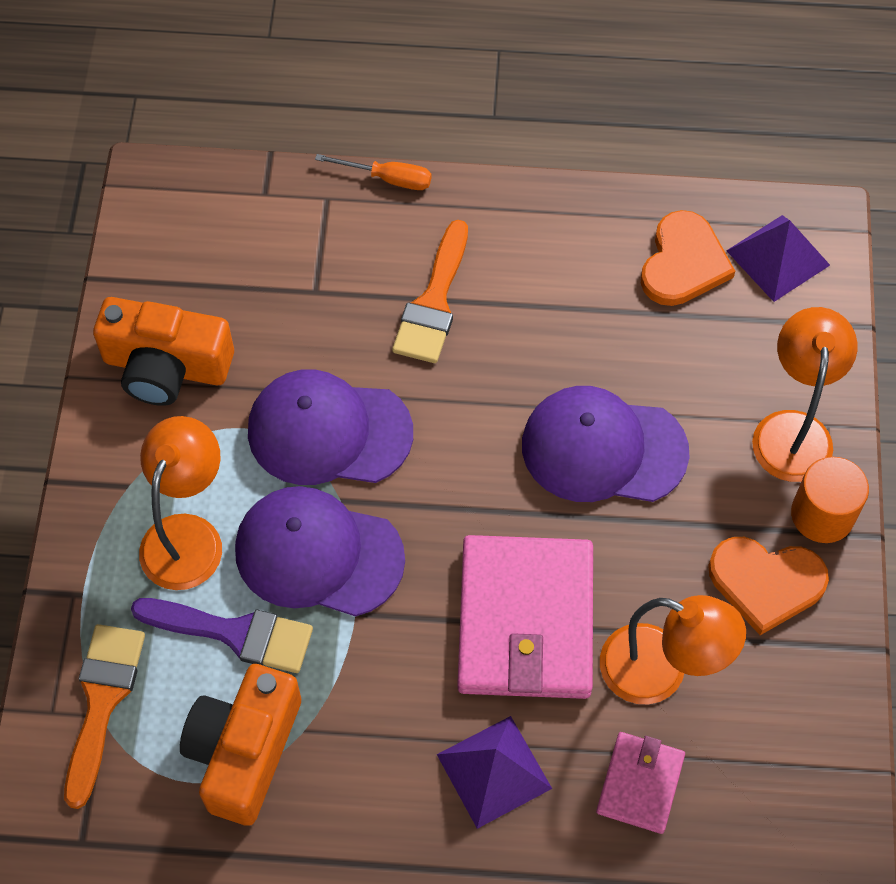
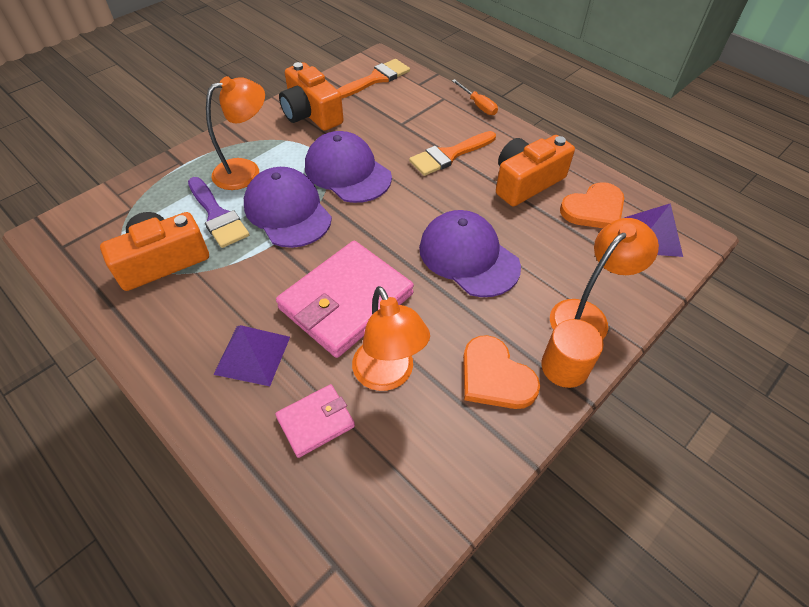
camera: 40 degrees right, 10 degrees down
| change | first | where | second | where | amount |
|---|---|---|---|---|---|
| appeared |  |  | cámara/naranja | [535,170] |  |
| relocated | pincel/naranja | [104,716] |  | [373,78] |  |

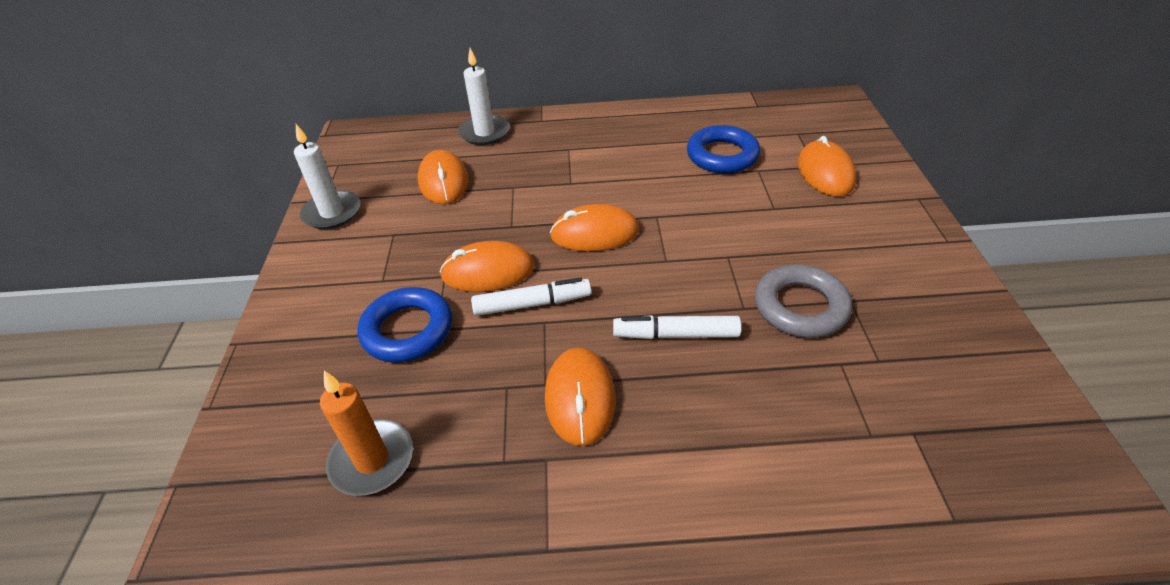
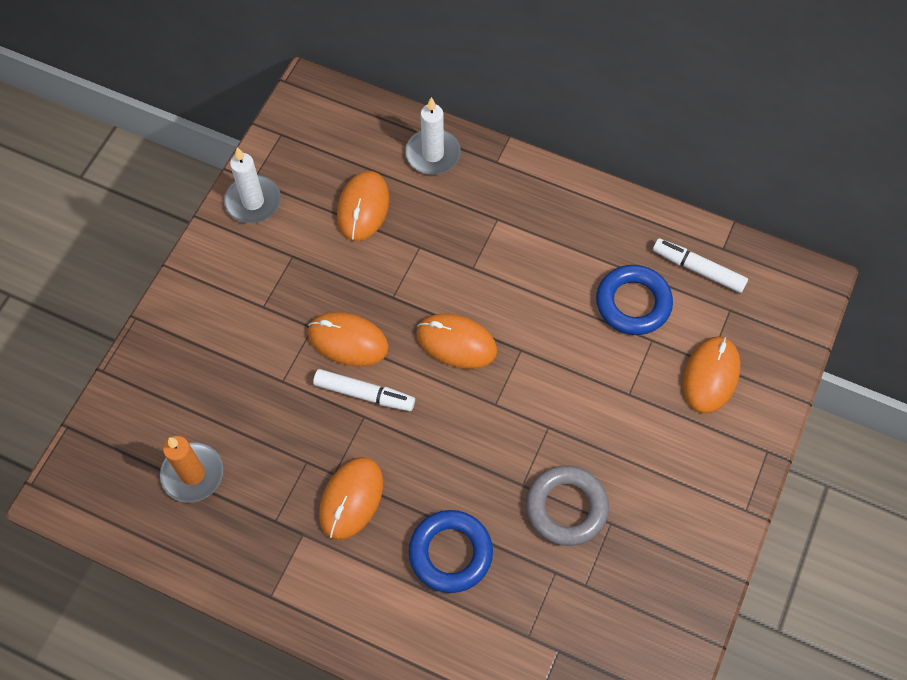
camera: 25 degrees right, 20 degrees up
| change | first | where | second | where | amount |
|---|---|---|---|---|---|
| relocated | anillo/azul | [404,325] |  | [451,551] |  |
| relocated | rotulador/blanco | [677,327] |  | [700,265] |  |

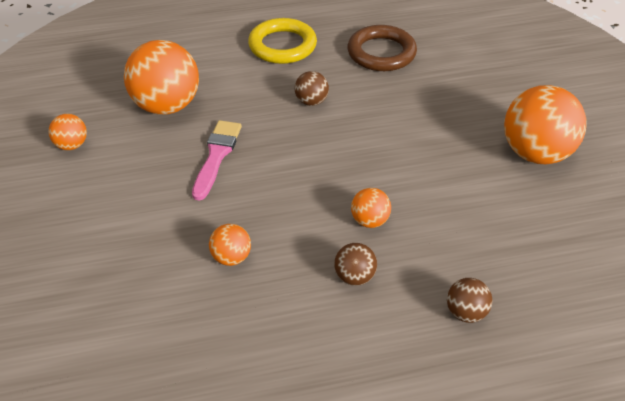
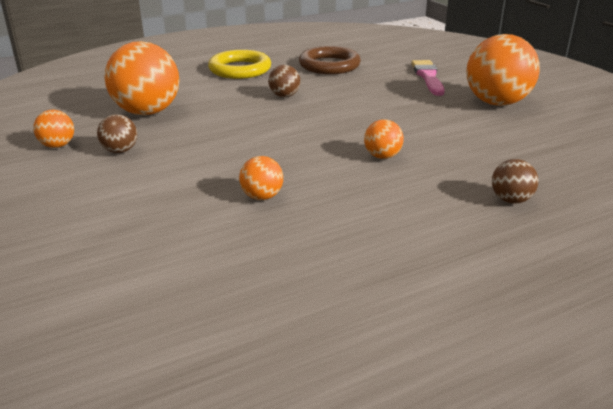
camera: 15 degrees left, 15 degrees down
| change | first | where | second | where | amount |
|---|---|---|---|---|---|
| relocated | pincel/rosa | [217,160] |  | [428,78] |  |
| relocated | pelota/marrón | [355,264] |  | [117,133] |  |

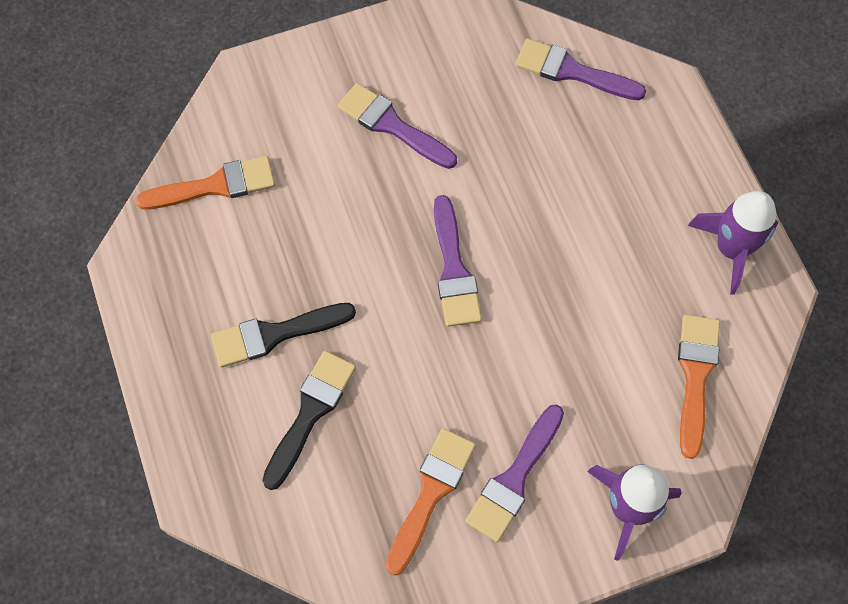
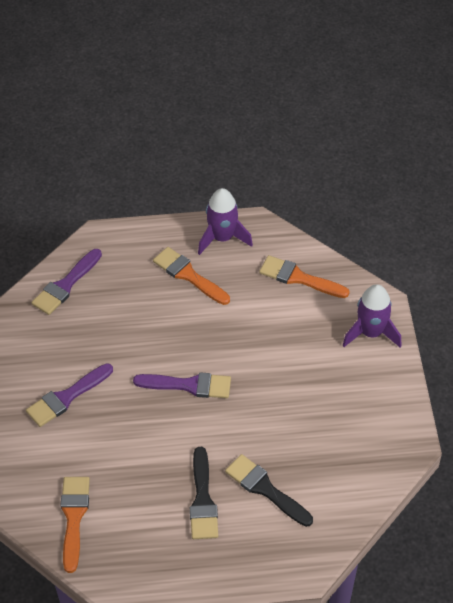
camera: 75 degrees left, 15 degrees down
| change | first | where | second | where | amount |
|---|---|---|---|---|---|
| missing | pincel/morado | [514,473] |  |  |  |
| relocated | pincel/naranja | [430,501] |  | [191,276] |  |

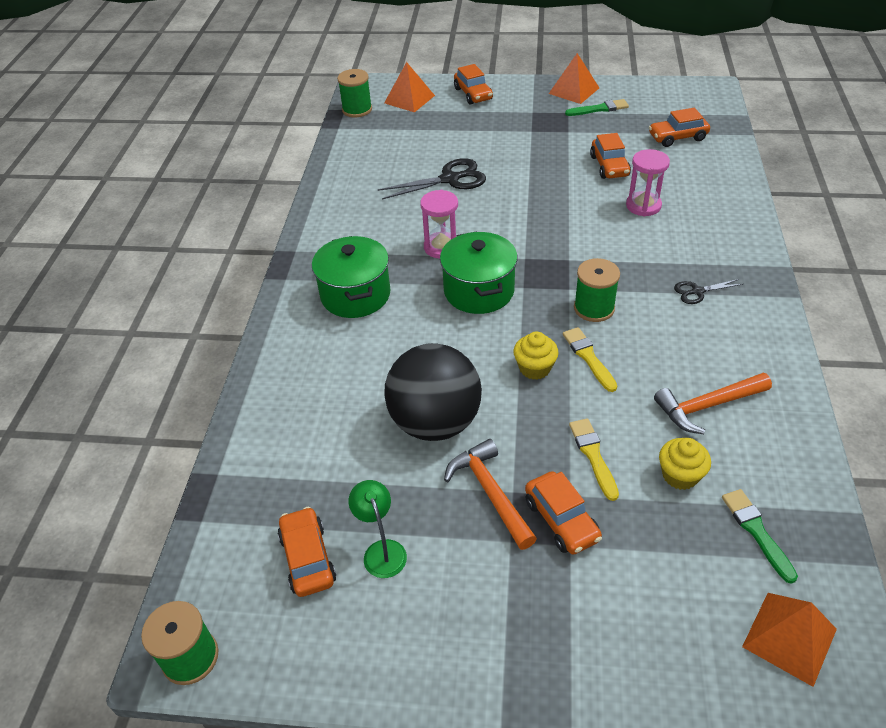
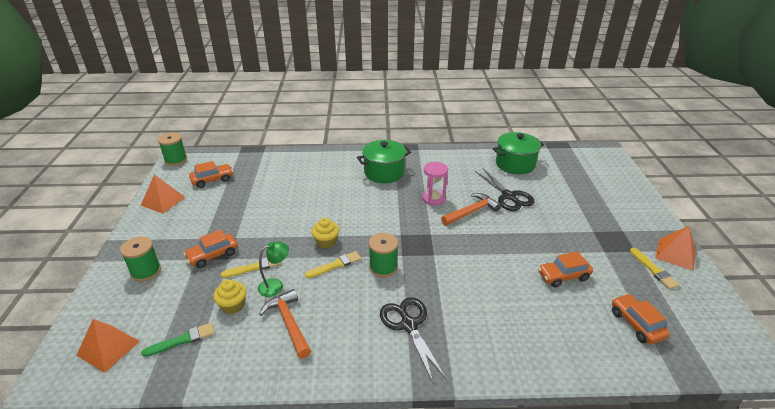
camera: 80 degrees right, 10 degrees down
| change | first | where | second | where | amount |
|---|---|---|---|---|---|
| missing | pelota/negro | [433,392] |  |  |  |
| missing | coche/naranja | [473,84] |  |  |  |
| missing | reloj de arena/rosa | [648,182] |  |  |  |
| relocated | carrete/verde | [354,93] |  | [140,259] |  |
| relocated | lámpara/verde | [378,529] |  | [273,269] |  |
| relocated | pirámide/naranja | [409,87] |  | [162,194] |  |
| relocated | olla/verde | [479,272] |  | [518,153] |  |
| relocated | martillo/naranja | [490,494] |  | [471,209] |  |
| colour | pincel/verde | [597,107] | pincel/amarillo | [655,268] |  |
| size | tijeras/negro | [708,291] |  | [413,339] | x1.85 |

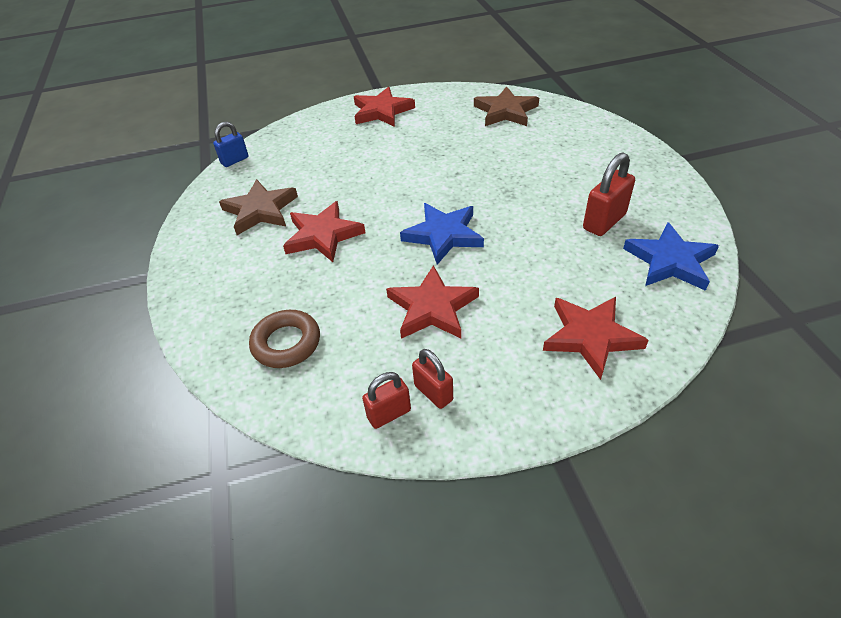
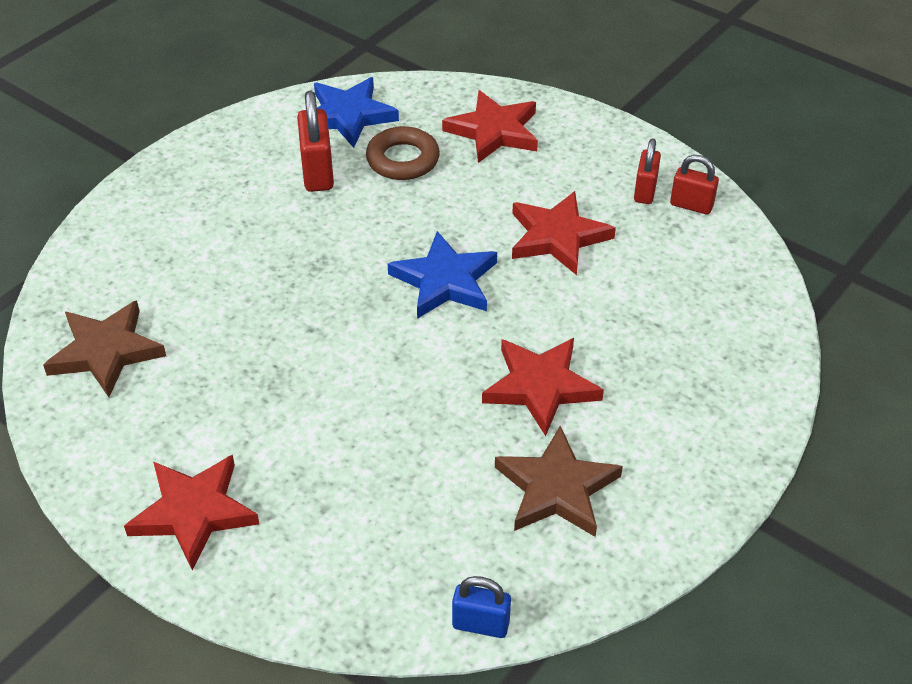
camera: 130 degrees left, 0 degrees up
| change | first | where | second | where | amount |
|---|---|---|---|---|---|
| relocated | anillo/marrón | [284,339] |  | [403,153] |  |
| spun | candado/rojo | [609,194] |  | [315,141] | 75 degrees clockwise |

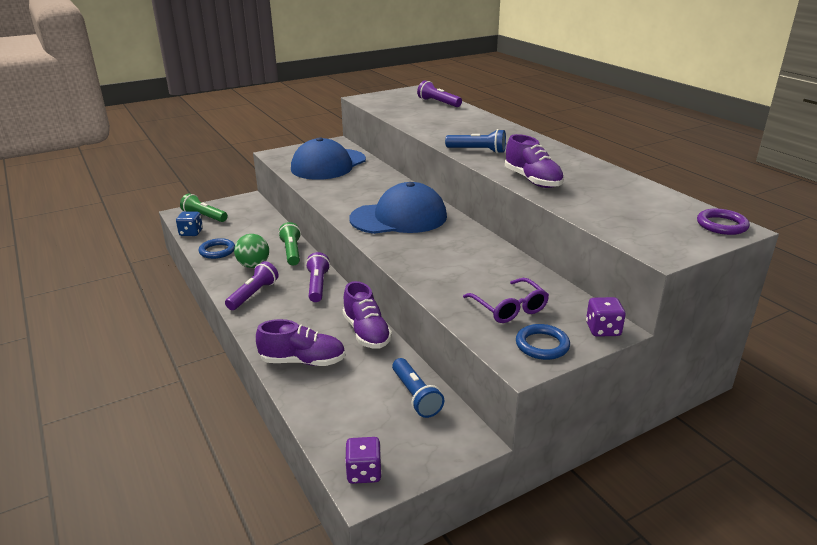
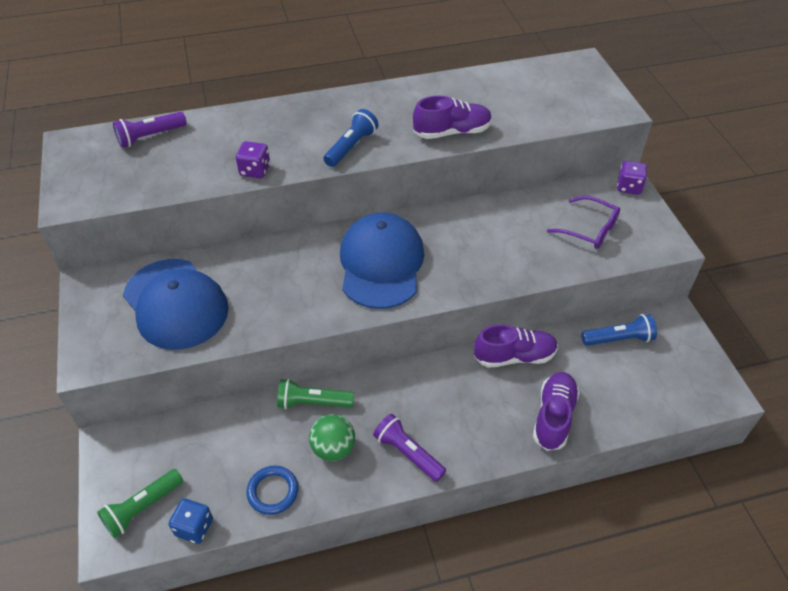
camera: 75 degrees left, 20 degrees up
| change | first | where | second | where | amount |
|---|---|---|---|---|---|
| missing | lámpara de mano/morado | [318,277] |  |  |  |
| missing | anillo/azul | [543,342] |  |  |  |
| missing | anillo/morado | [723,221] |  |  |  |
| relocated | dado/morado | [363,460] |  | [253,159] |  |
| spun | gafas/morado | [506,300] |  | [583,222] | 45 degrees clockwise |

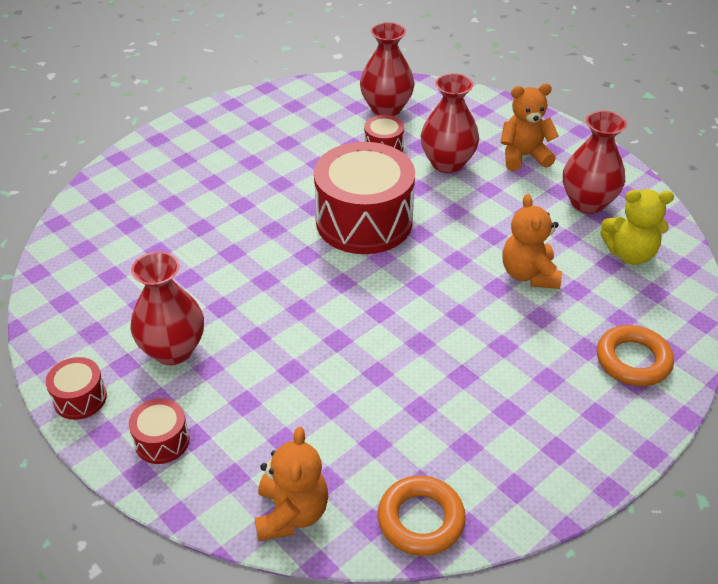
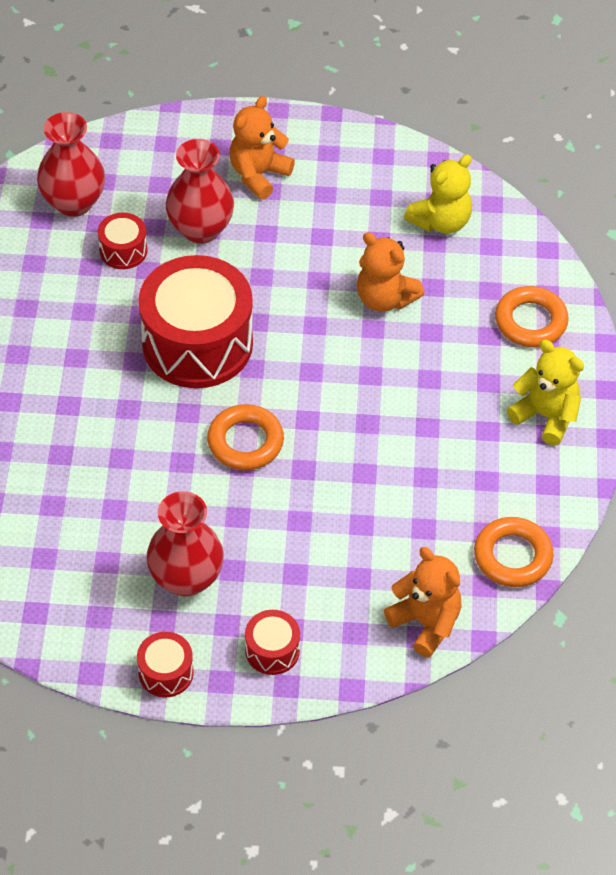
camera: 45 degrees left, 10 degrees up
| change | first | where | second | where | amount |
|---|---|---|---|---|---|
| missing | florero/rojo | [595,162] |  |  |  |
| appeared |  |  | anillo/naranja | [245,437] |  |
| appeared |  |  | osito/amarillo | [545,393] |  |

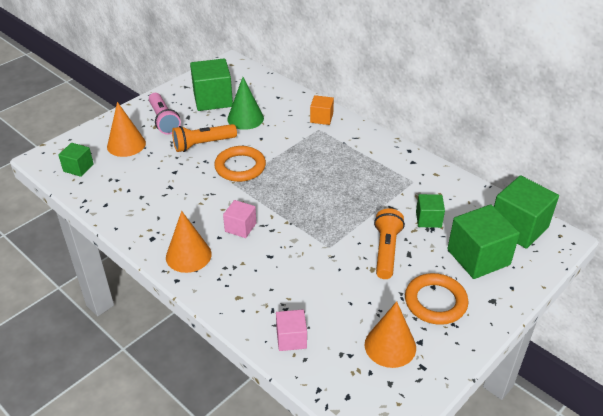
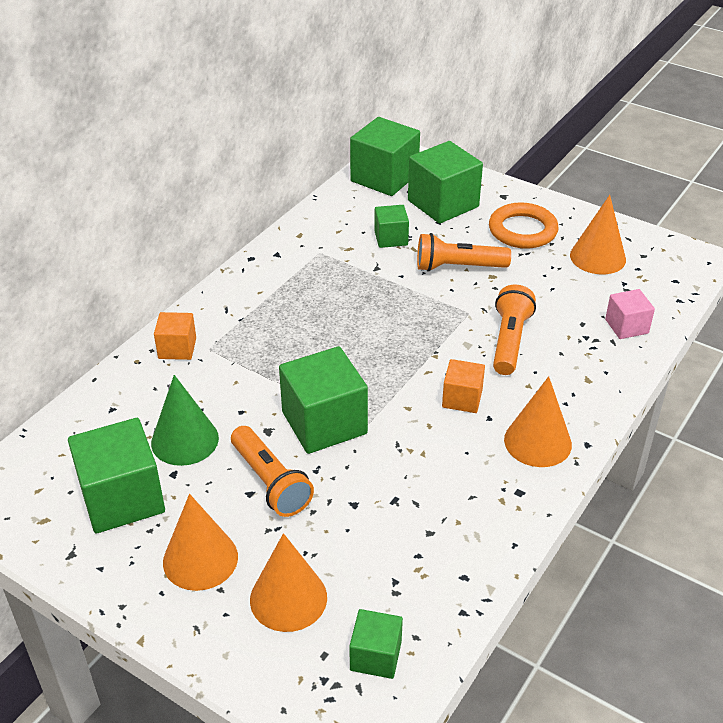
camera: 100 degrees left, 0 degrees up
| change | first | where | second | where | amount |
|---|---|---|---|---|---|
| appeared |  |  | lámpara de mano/naranja | [514,329] |  |
| exchanged | lámpara de mano/rosa | [165,114] | cono/naranja | [200,542] |  |
| exchanged | anillo/naranja | [240,164] | cubo/verde | [323,400] |  |
| colour | cubo/rosa | [239,219] | cubo/naranja | [463,386] |  |

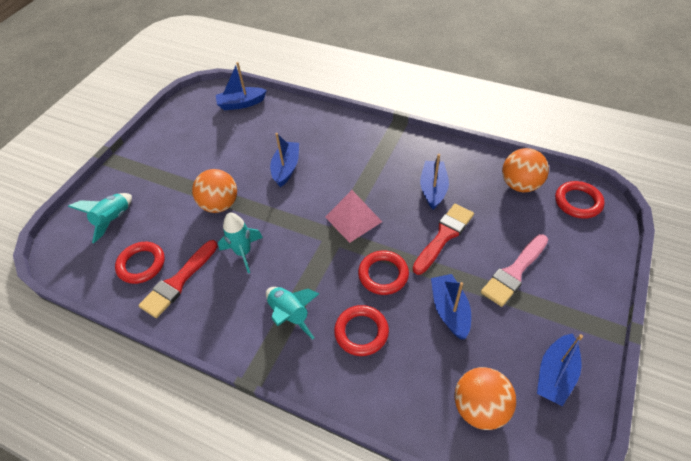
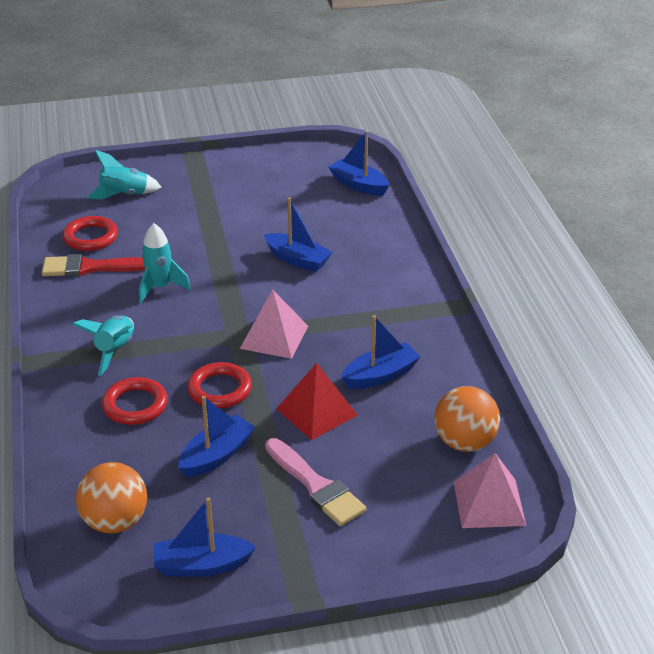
camera: 50 degrees right, 15 degrees down
| change | first | where | second | where | amount |
|---|---|---|---|---|---|
| missing | pelota/naranja | [214,191] |  |  |  |
| exchanged | pincel/rojo | [443,239] | pirámide/rojo | [317,401] |  |
| exchanged | anillo/rojo | [580,200] | pirámide/rosa | [490,490] |  |
| spun | barco/azul | [284,160] |  | [298,234] | 60 degrees clockwise |
| spun | pincel/rosa | [514,270] |  | [315,482] | 135 degrees counterclockwise |

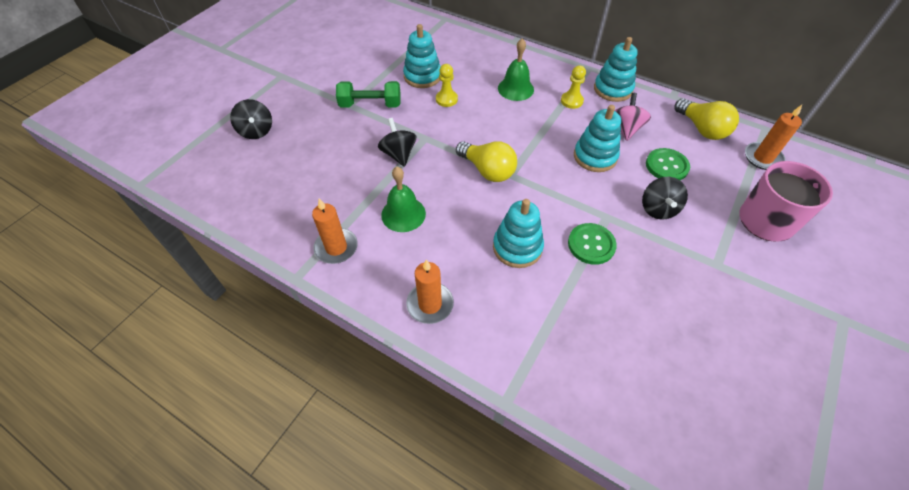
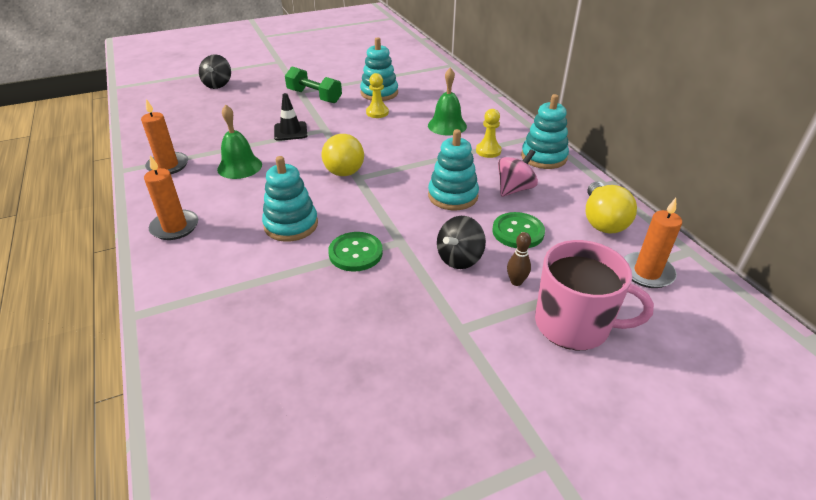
camera: 35 degrees right, 15 degrees down
| change | first | where | second | where | amount |
|---|---|---|---|---|---|
| appeared |  |  | bolo/marrón | [519,259] |  |
| exchanged | peonza/negro | [397,142] | cono de tráfico/negro | [290,117] |  |

